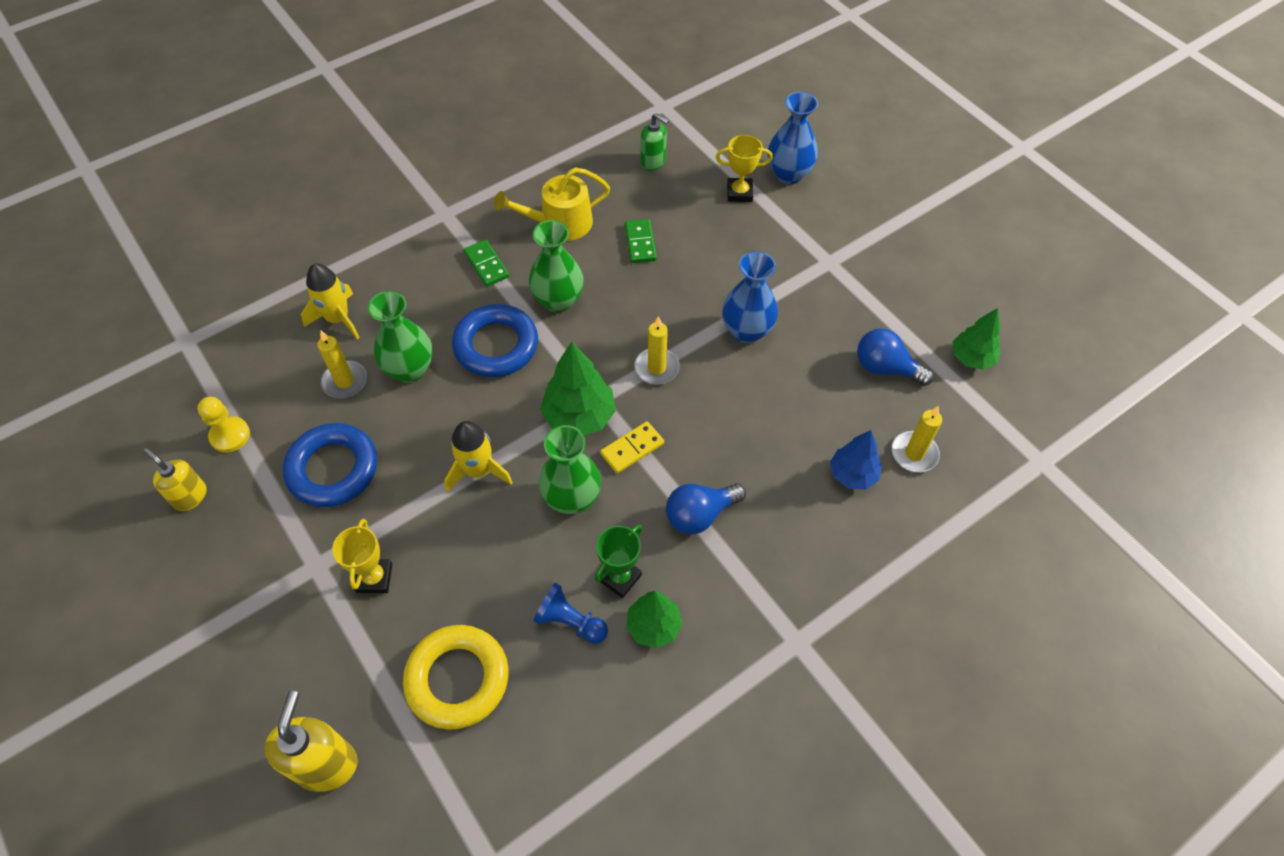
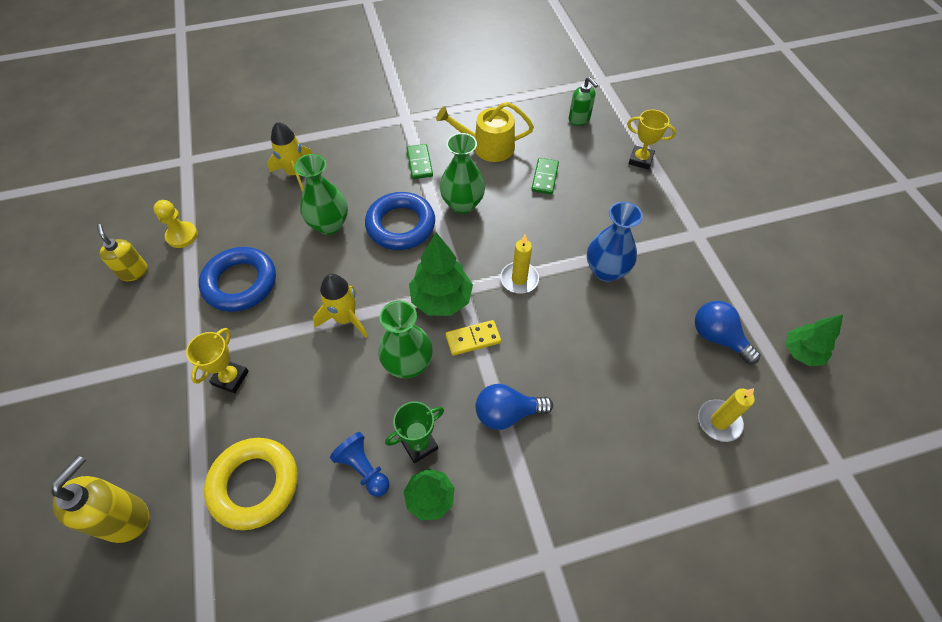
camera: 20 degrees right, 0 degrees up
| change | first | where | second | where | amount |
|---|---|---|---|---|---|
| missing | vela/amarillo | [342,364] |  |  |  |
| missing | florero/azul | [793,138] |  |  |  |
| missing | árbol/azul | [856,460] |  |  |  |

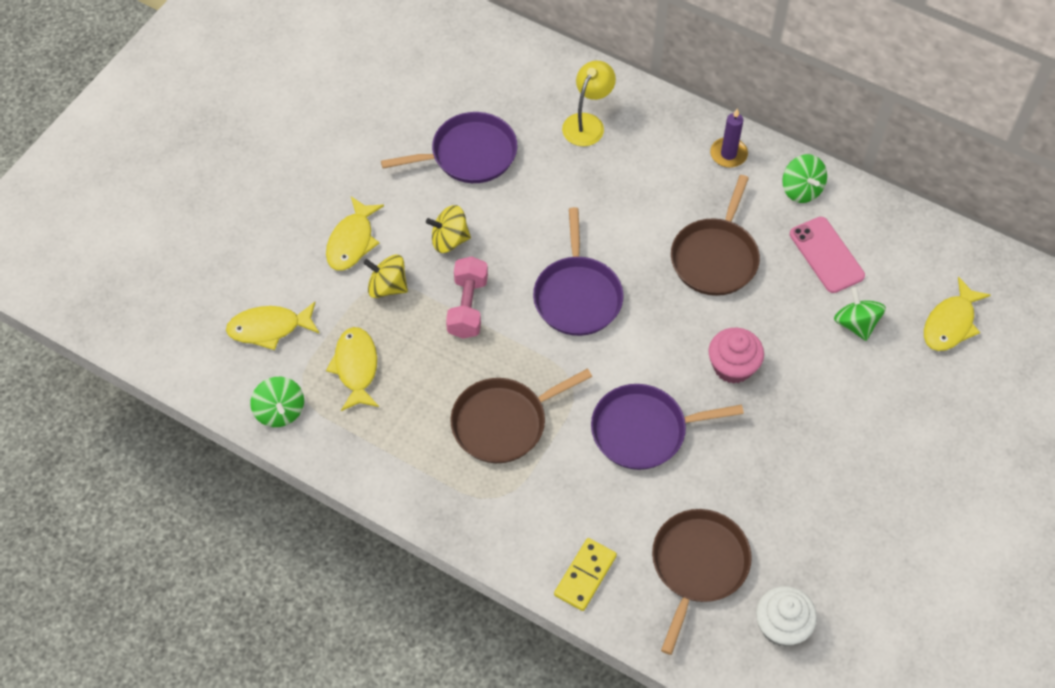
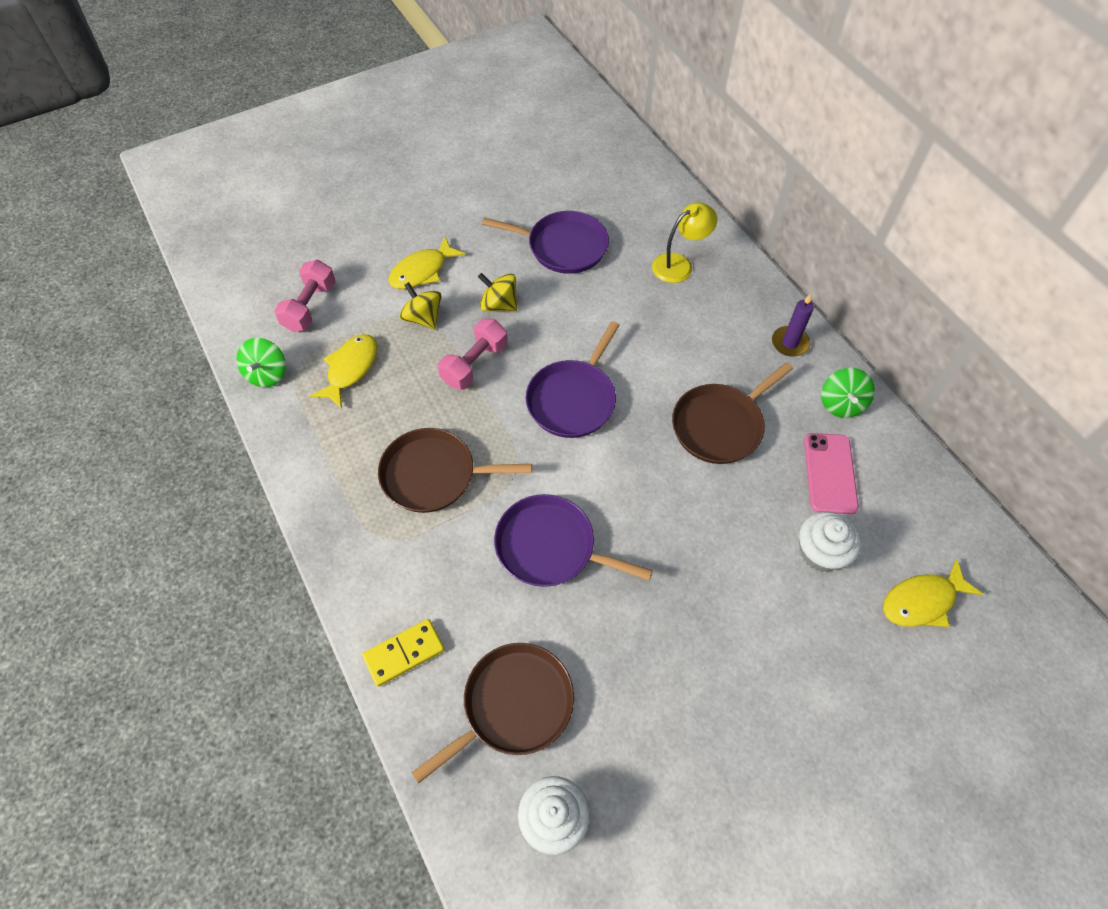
camera: 30 degrees right, 0 degrees up
| change | first | where | second | where | amount |
|---|---|---|---|---|---|
| missing | magdalena/rosa | [736,356] |  |  |  |
| exchanged | pez/amarillo | [272,326] | mancuerna/rosa | [305,296] |  |
| exchanged | peonza/verde | [860,314] | magdalena/blanco | [830,542] |  |

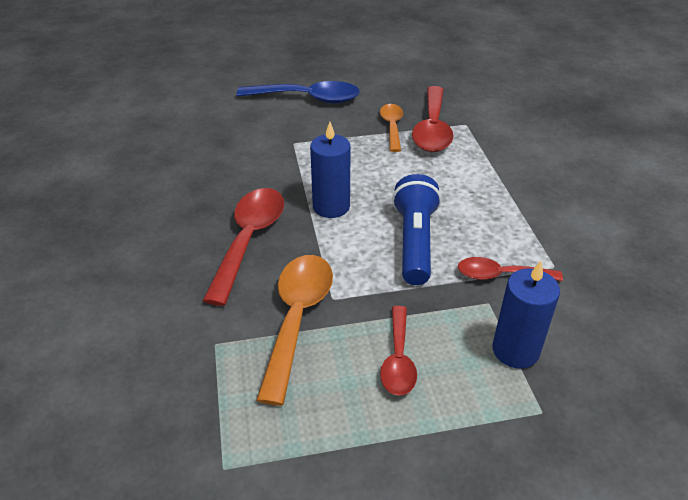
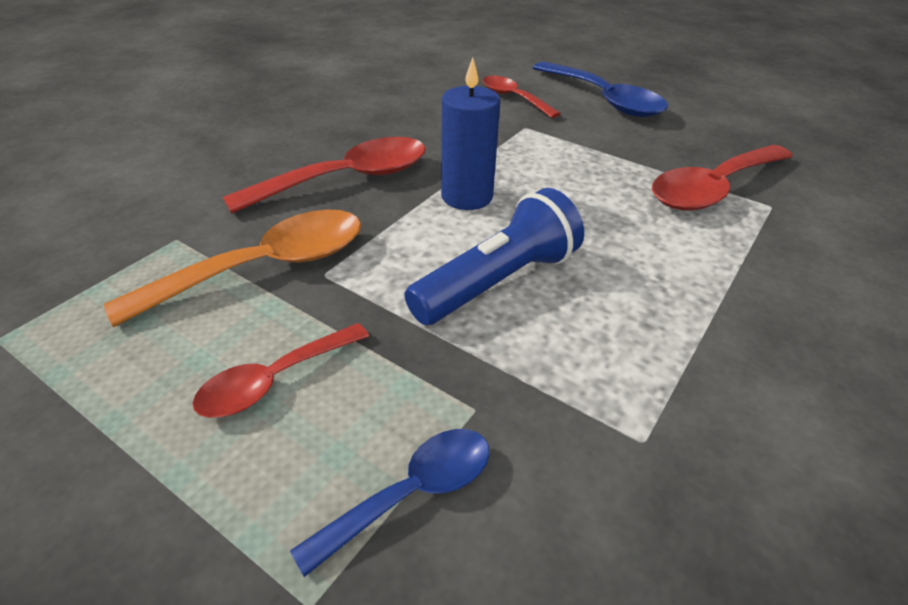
camera: 45 degrees right, 0 degrees up
| change | first | where | second | where | amount |
|---|---|---|---|---|---|
| missing | cuchara/naranja | [391,128] |  |  |  |
| relocated | cuchara/rojo | [510,269] |  | [522,97] |  |
| exchanged | vela/azul | [526,315] | cuchara/azul | [390,503] |  |

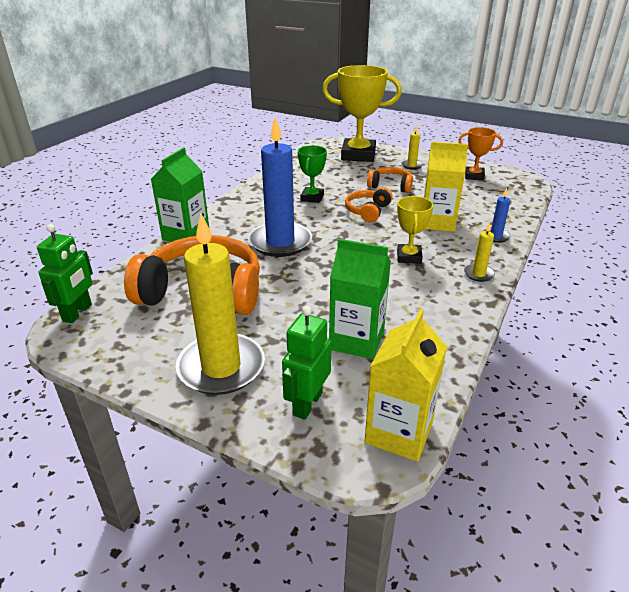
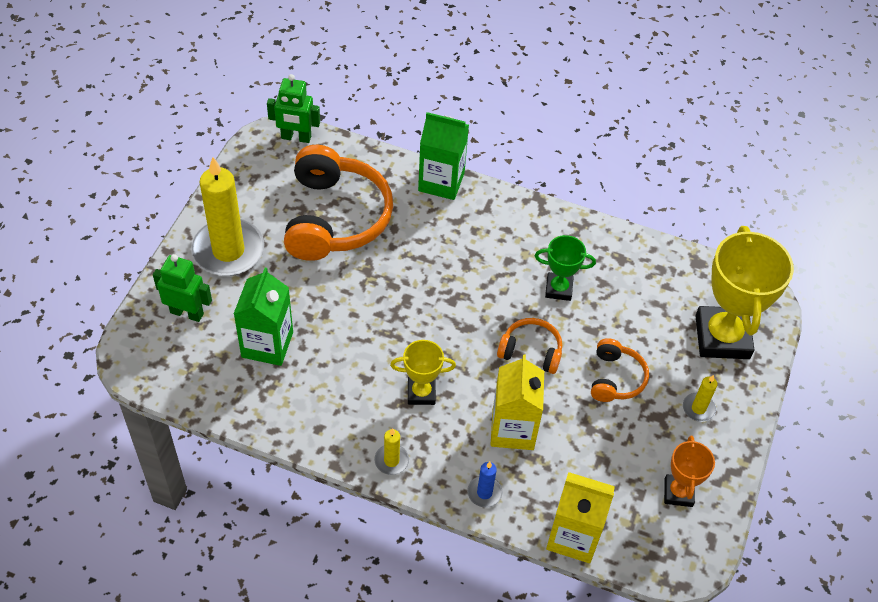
camera: 80 degrees right, 20 degrees up
| change | first | where | second | where | amount |
|---|---|---|---|---|---|
| missing | vela/azul | [280,187] |  |  |  |
| relocated | cartón de leche/amarillo | [406,385] |  | [580,517] |  |

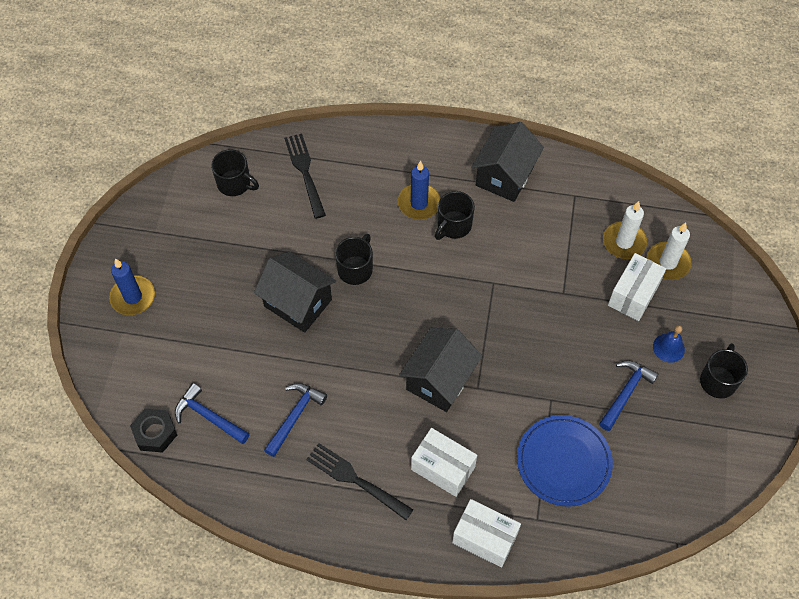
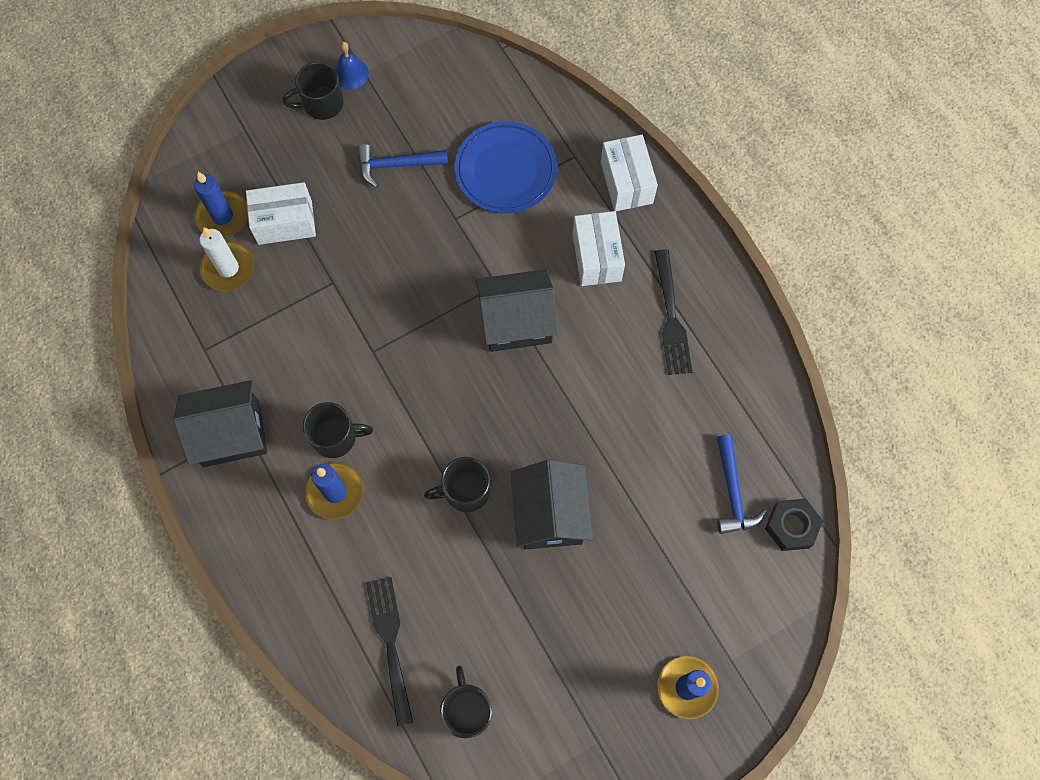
camera: 130 degrees left, 10 degrees up
| change | first | where | second | where | amount |
|---|---|---|---|---|---|
| missing | martillo/azul | [295,420] |  |  |  |
| relocated | campana/azul | [669,344] |  | [352,65] |  |
| colour | vela/blanco | [669,251] | vela/azul | [221,205] |  |
| spun | tenedor/negro | [305,176] |  | [389,651] | 135 degrees clockwise |

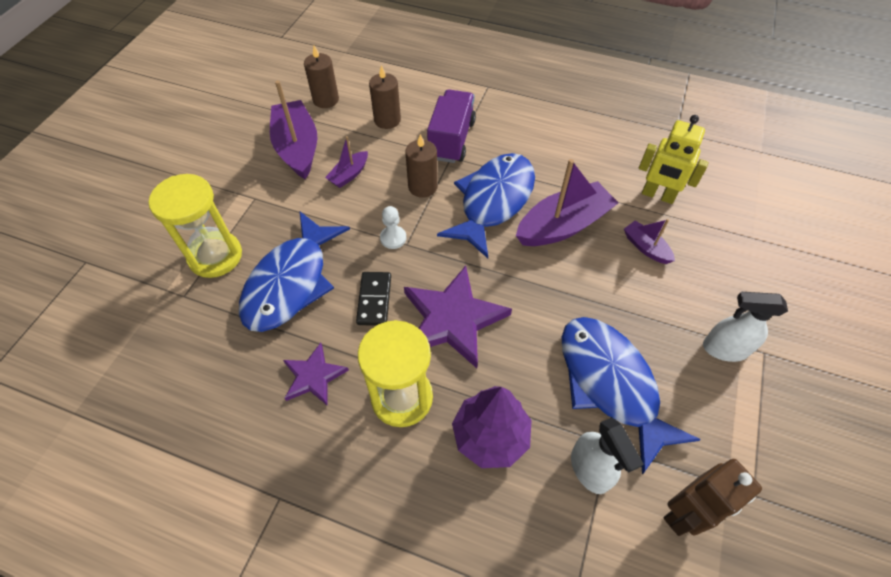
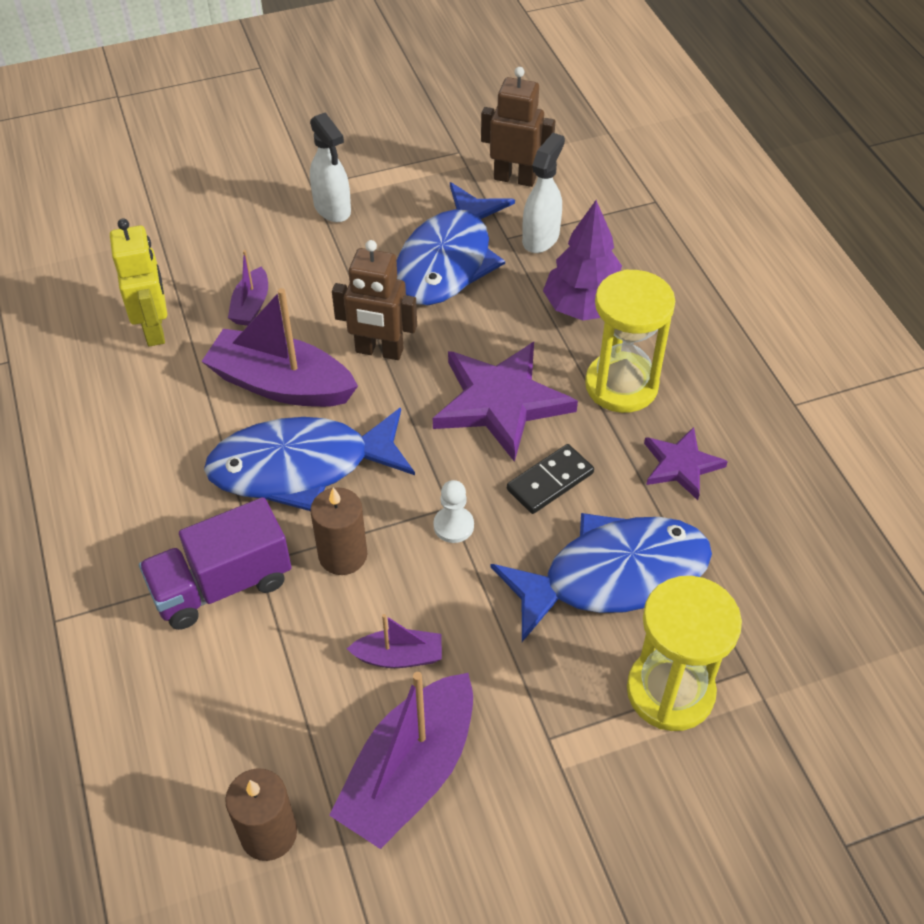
camera: 130 degrees left, 5 degrees down
| change | first | where | second | where | amount |
|---|---|---|---|---|---|
| missing | vela/marrón | [385,97] |  |  |  |
| appeared |  |  | robot/marrón | [374,300] |  |

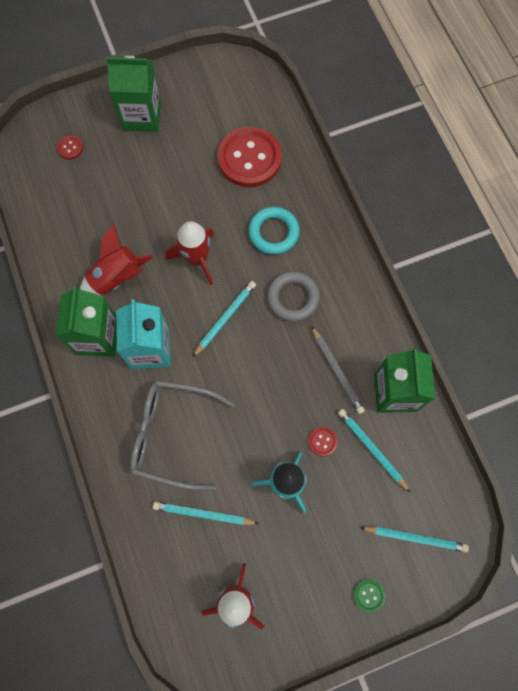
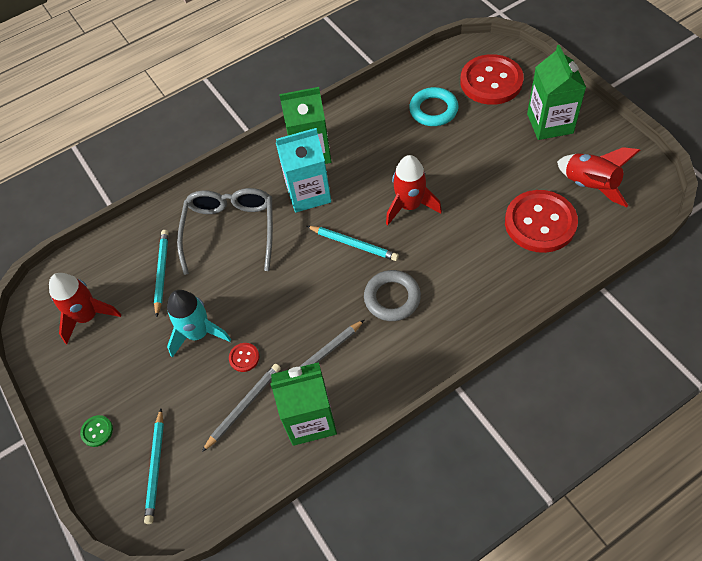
camera: 85 degrees right, 15 degrees down
| change | first | where | second | where | amount |
|---|---|---|---|---|---|
| relocated | cohete/rojo | [116,259] |  | [598,177] |  |
| relocated | anillo/turquesa | [274,231] |  | [433,106] |  |
| colour | lápiz/turquesa | [374,451] | lápiz/gris | [241,408] |  |
| size | botón/rojo | [70,147] |  | [492,79] | x2.49 |

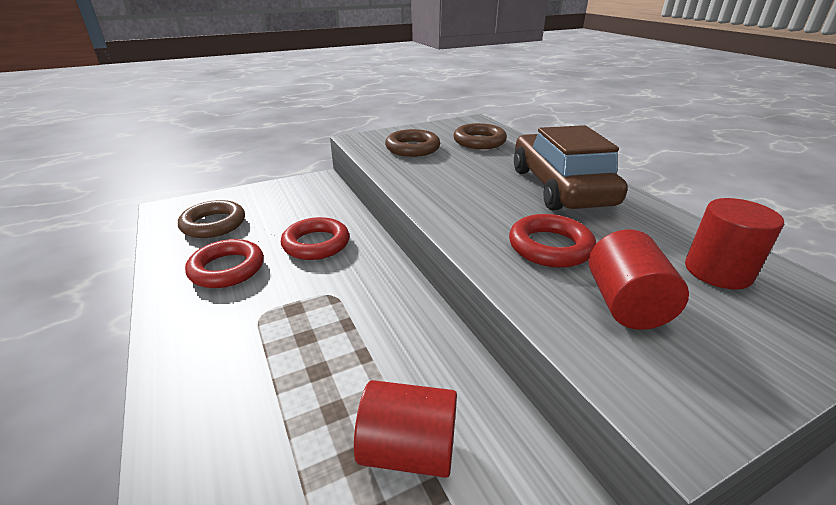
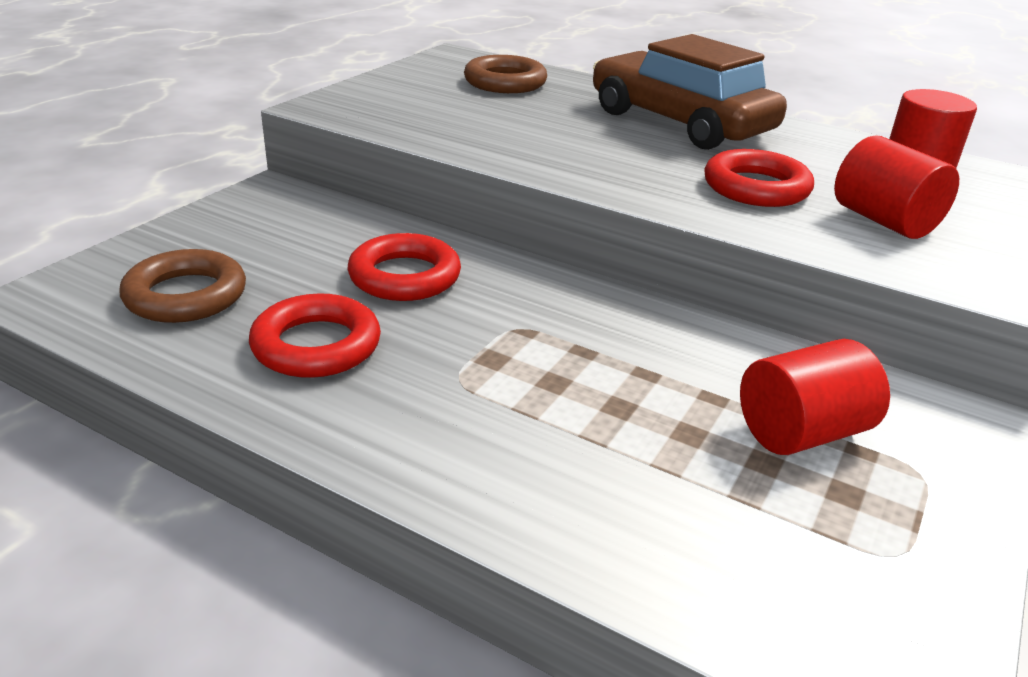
camera: 35 degrees left, 0 degrees up
| change | first | where | second | where | amount |
|---|---|---|---|---|---|
| missing | anillo/marrón | [412,143] |  |  |  |

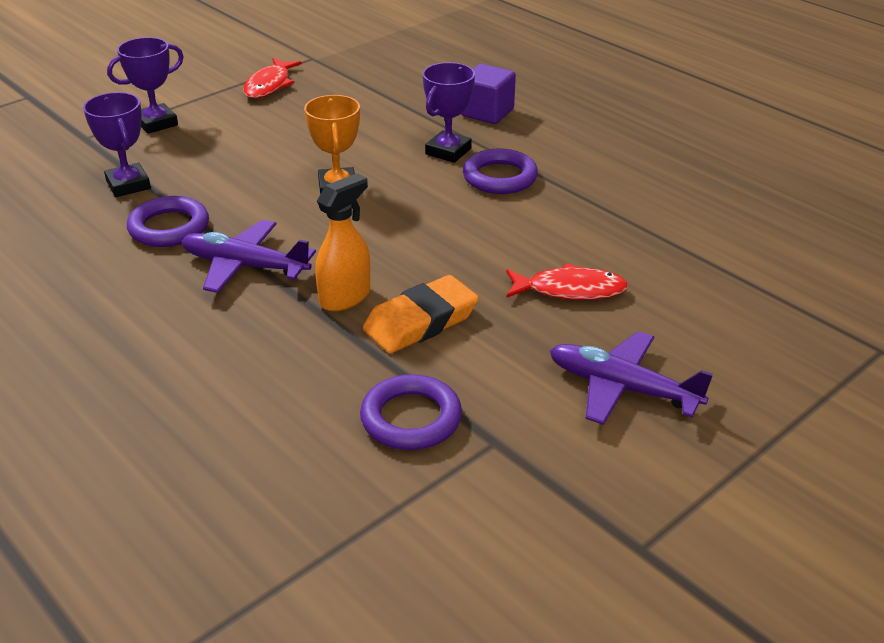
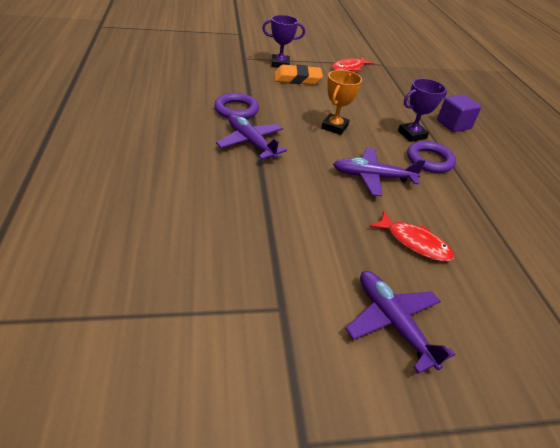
camera: 30 degrees right, 5 degrees up
| change | first | where | second | where | amount |
|---|---|---|---|---|---|
| missing | trofeo/morado | [117,144] |  |  |  |
| missing | pulverizador/naranja | [342,242] |  |  |  |
| missing | anillo/morado | [411,412] |  |  |  |
| appeared |  |  | avión/morado | [379,172] |  |
| relocated | goma de borrar/naranja | [421,314] |  | [298,74] |  |

